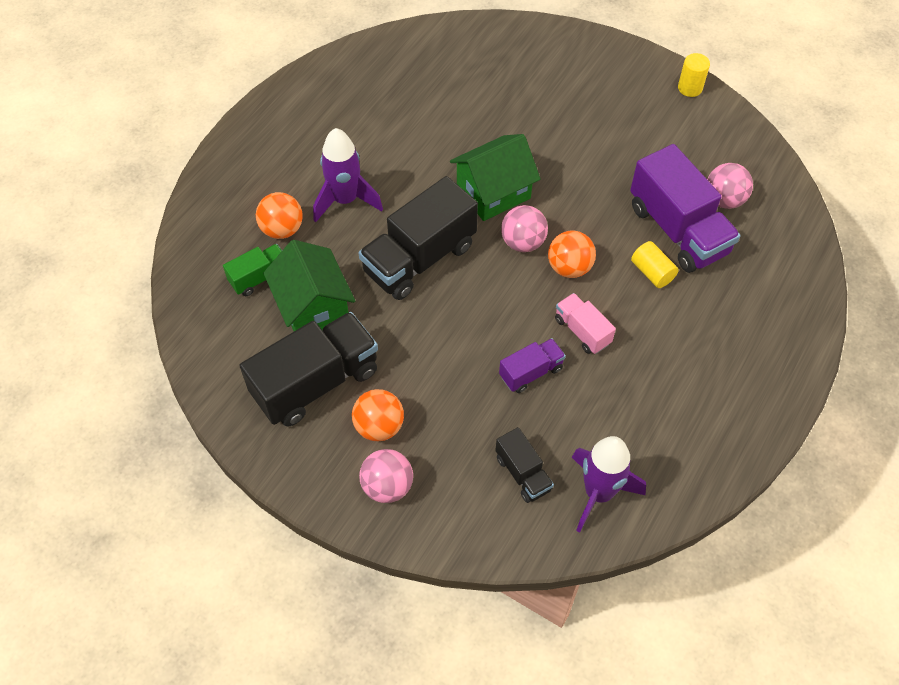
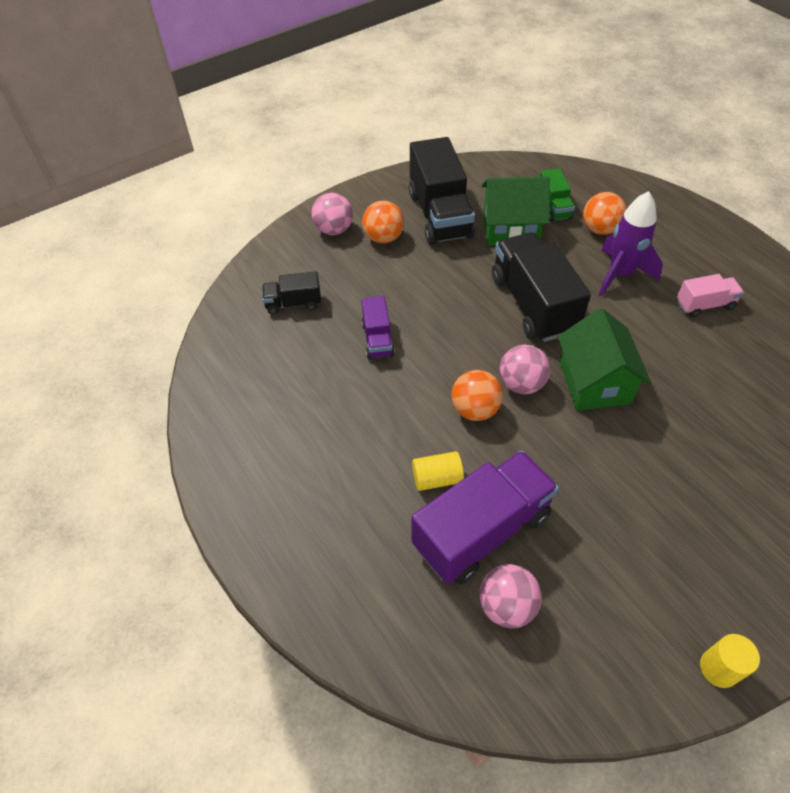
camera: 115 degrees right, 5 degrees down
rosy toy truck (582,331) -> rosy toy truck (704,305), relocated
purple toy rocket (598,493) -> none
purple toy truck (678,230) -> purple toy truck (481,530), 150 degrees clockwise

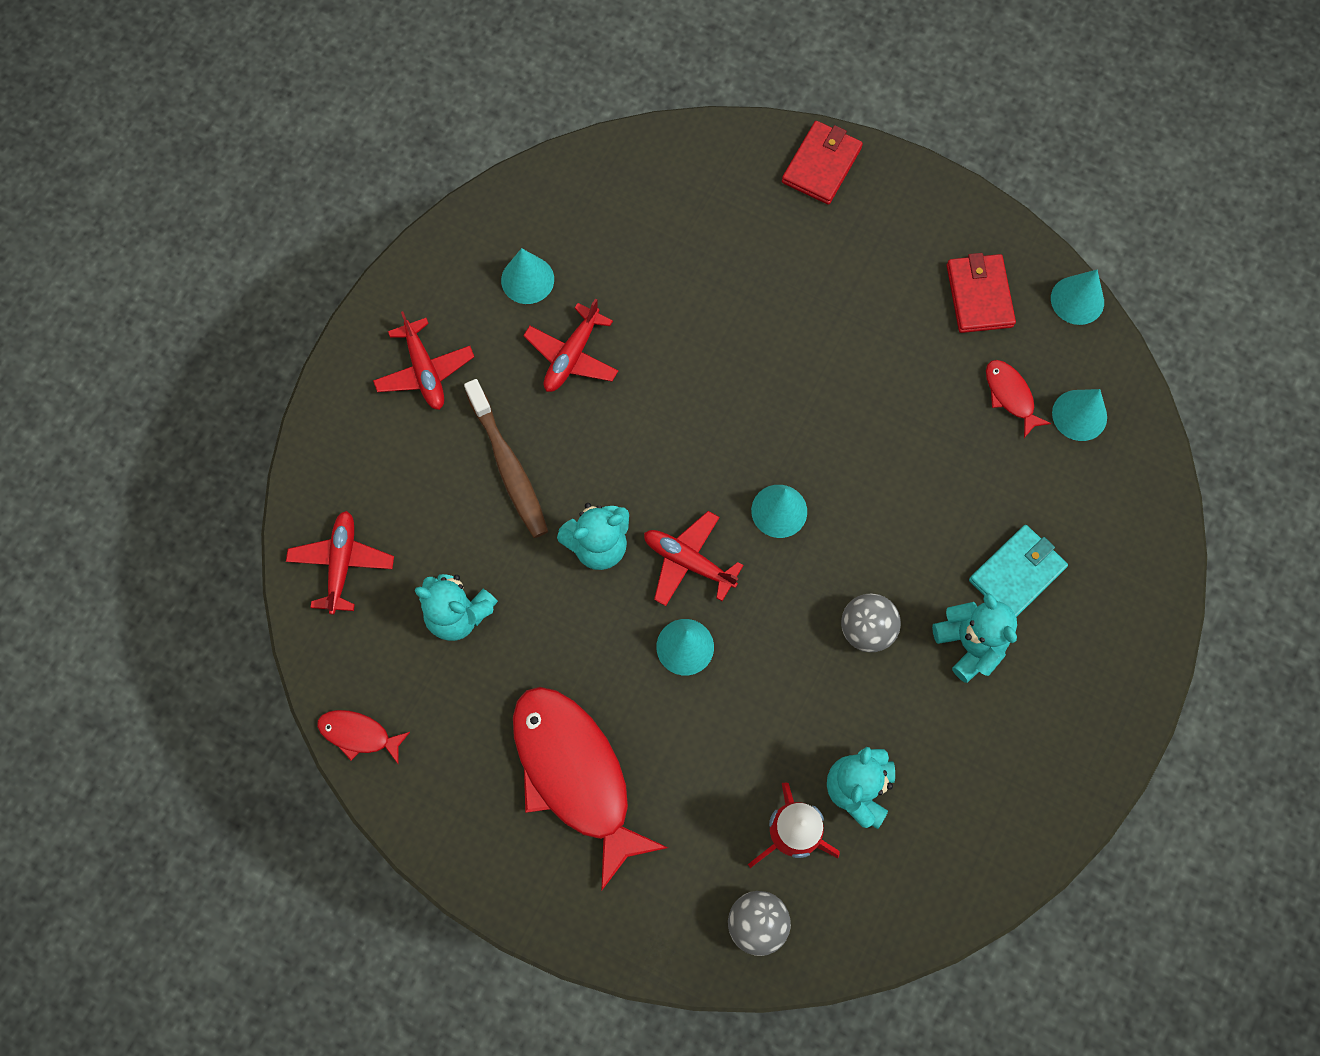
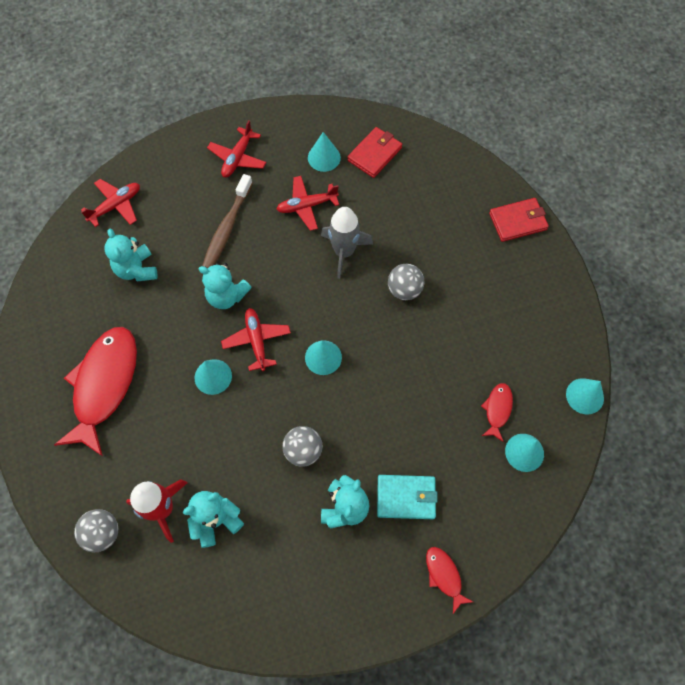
camera: 45 degrees right, 5 degrees down
crimson fish (359,734) -> crimson fish (444,576), relocated
crimson wallet (979,295) -> crimson wallet (374,154), relocated
none -> grey toy rocket (344,252)
none -> grey ball (404,290)

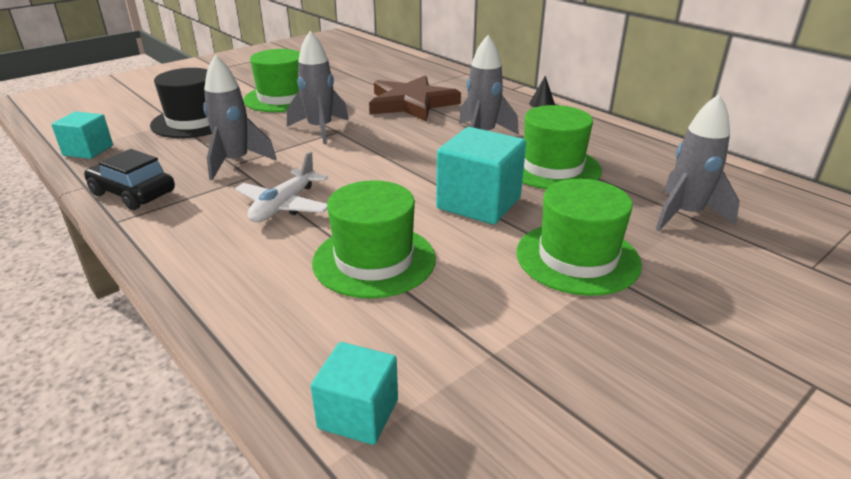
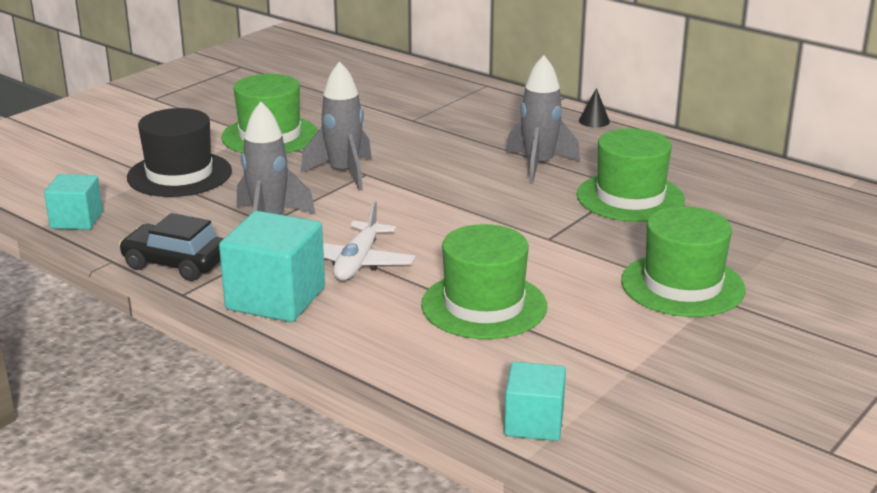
camera: 10 degrees left, 5 degrees down
dark brown five-pointed star (411,103) -> none
aqua block (479,203) -> aqua block (276,298), relocated
grey toy rocket (685,215) -> none

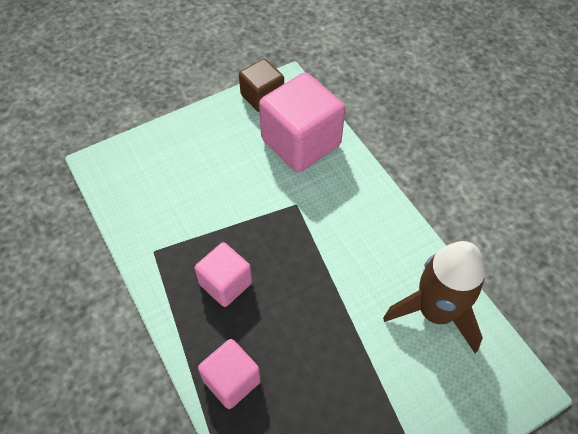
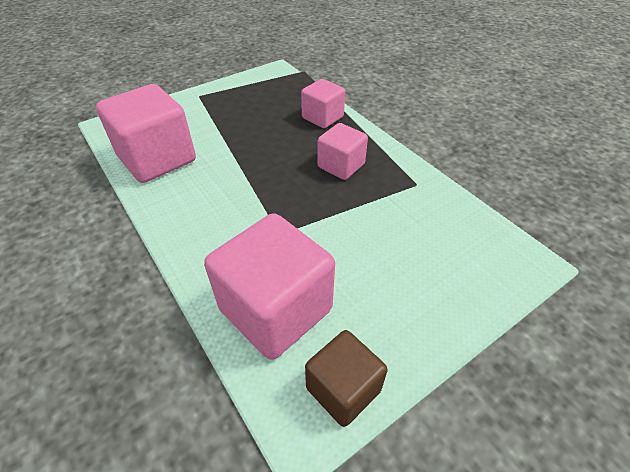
camera: 175 degrees right, 10 degrees down
dark brown toy rocket (436,312) -> rosy block (157,159)

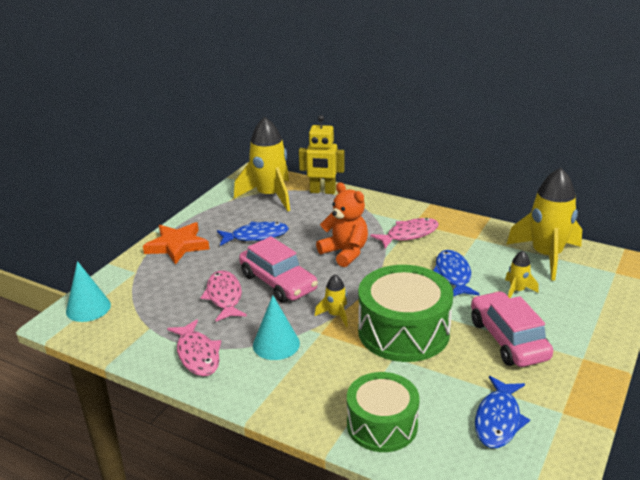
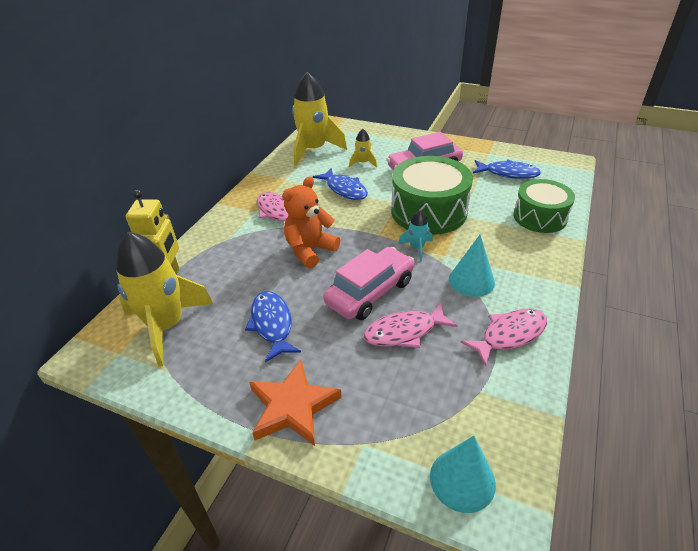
camera: 95 degrees left, 10 degrees up
yellow toy rocket (335,315) -> aqua toy rocket (417,248)
royal blue fish (453,275) -> royal blue fish (344,189), 120 degrees counterclockwise

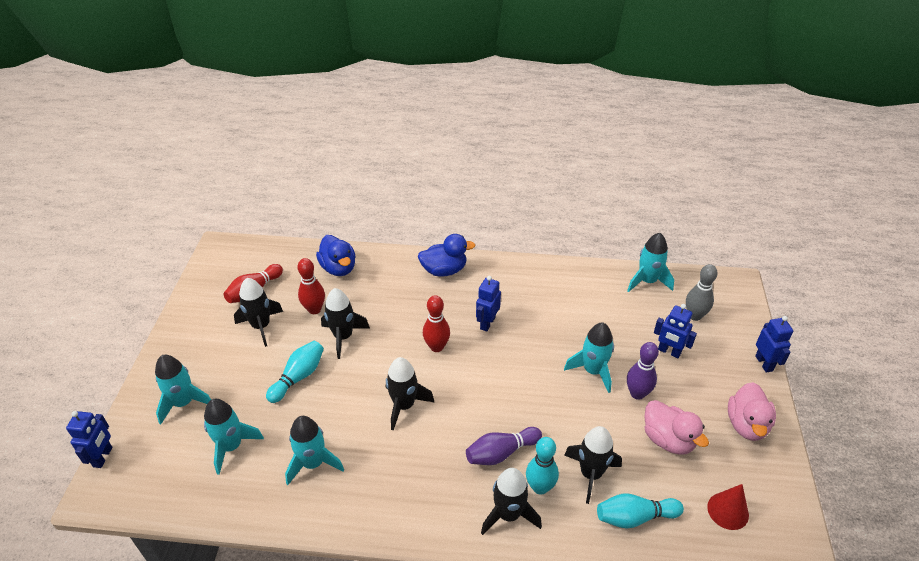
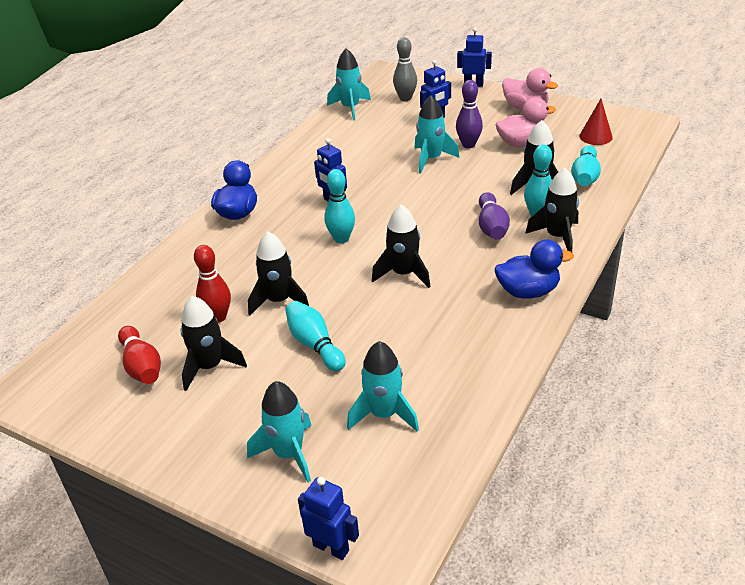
camera: 65 degrees left, 5 degrees down
aqua toy rocket (313,463) -> none
royal blue rubber duck (339,268) -> royal blue rubber duck (528,291), relocated
crimson skittle (437,347) -> aqua skittle (341,238)

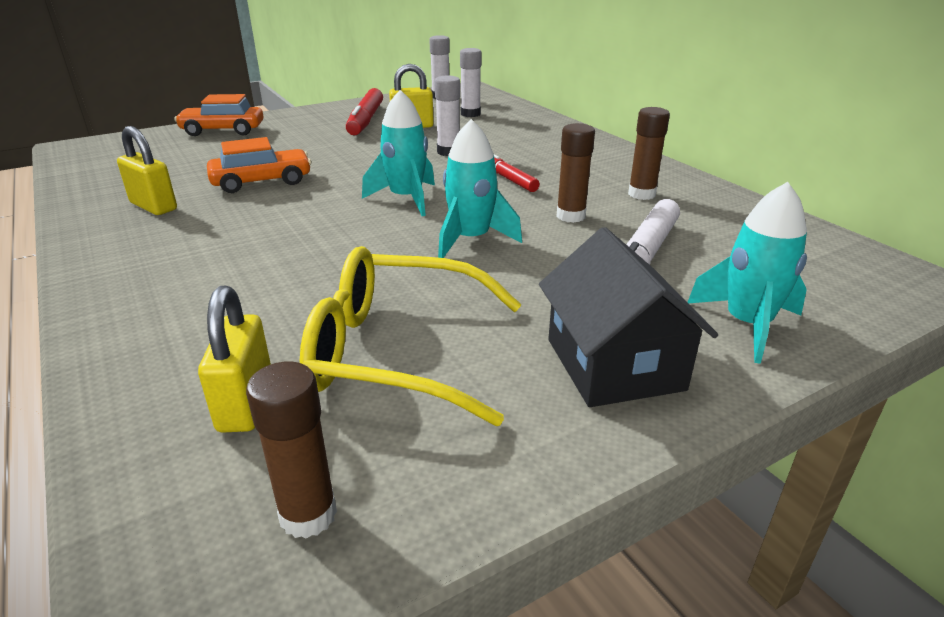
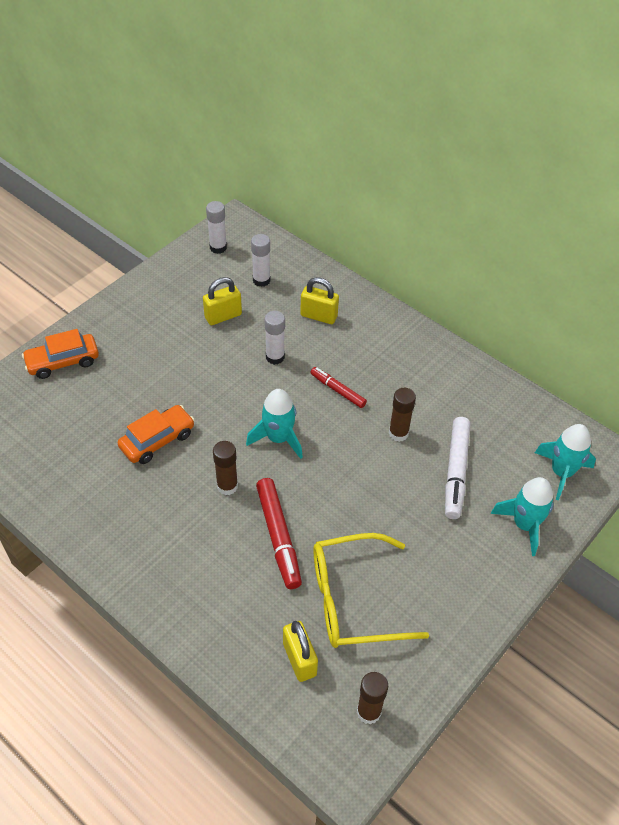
camera: 20 degrees left, 20 degrees up
yellow padlock (153,206) -> yellow padlock (318,316), relocated
crimson felt pen (366,120) -> crimson felt pen (278,536), relocated
aqua toy rocket (471,240) -> aqua toy rocket (561,472), relocated
black toy house (614,364) -> none
dark brown glue stick (641,194) -> dark brown glue stick (227,486), relocated

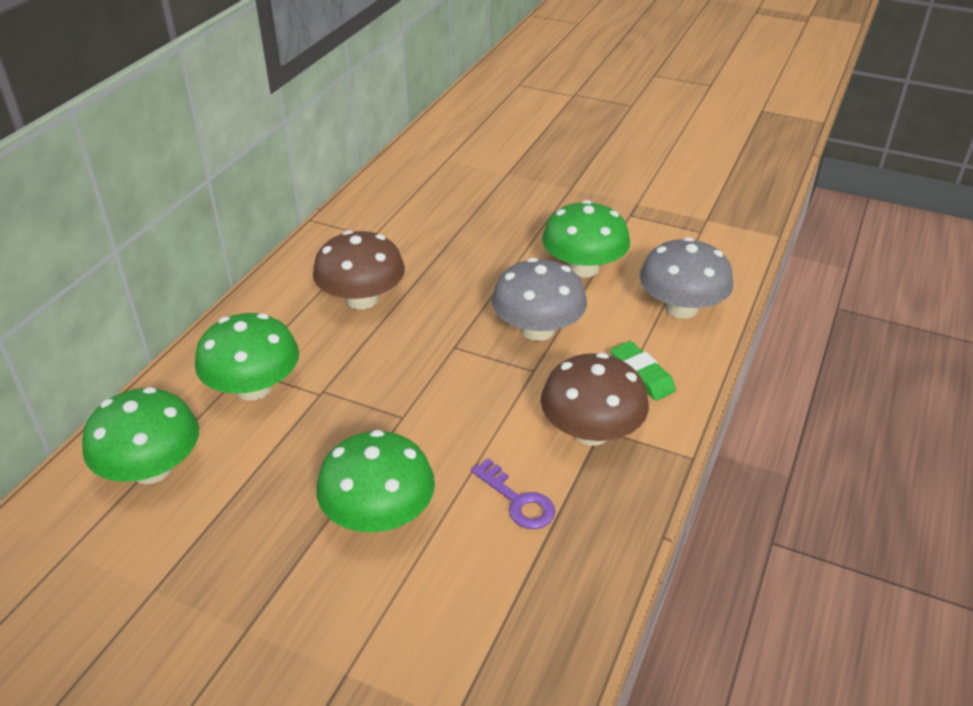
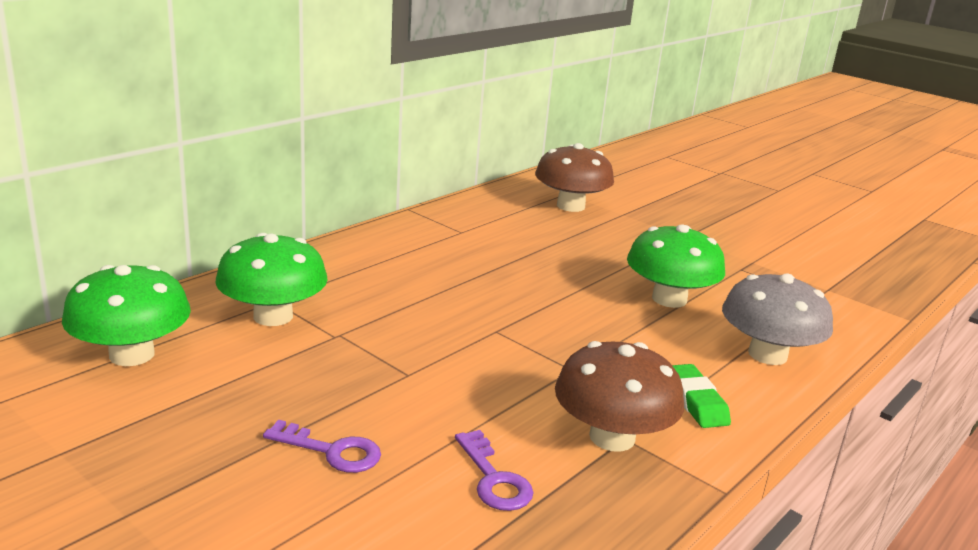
camera: 15 degrees right, 15 degrees down
dark brown fungus (362,299) -> dark brown fungus (570,206), relocated
leaf-green fungus (379,515) -> purple key (332,451)
grey fungus (537,330) -> none

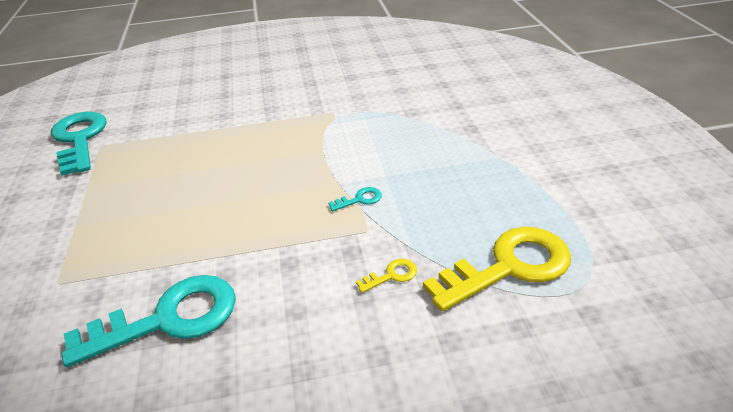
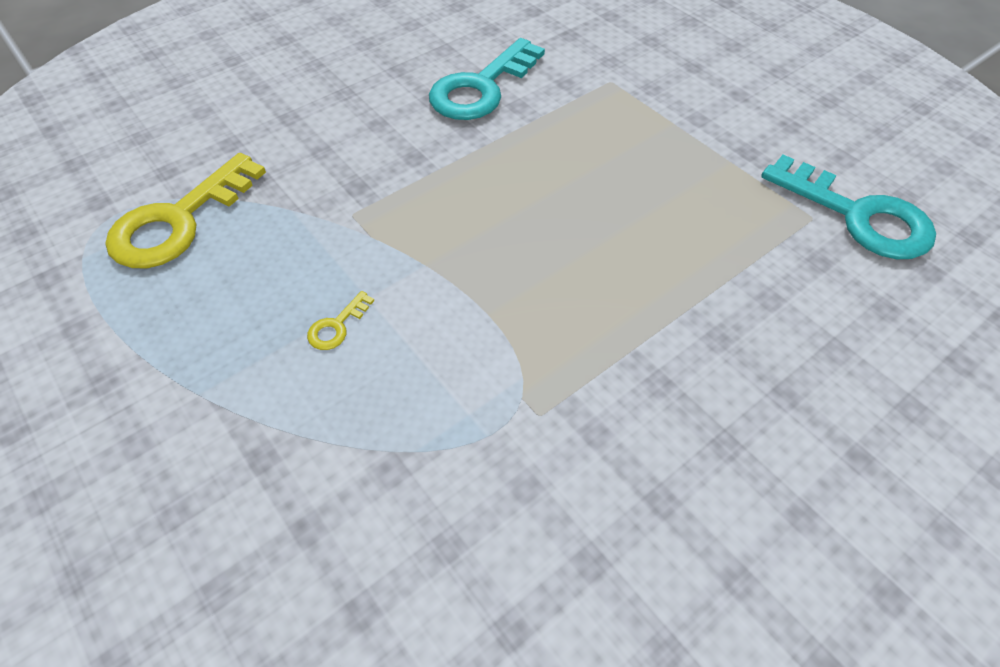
camera: 150 degrees right, 15 degrees up
aqua key (359,199) -> none
yellow key (391,275) -> yellow key (337,326), relocated

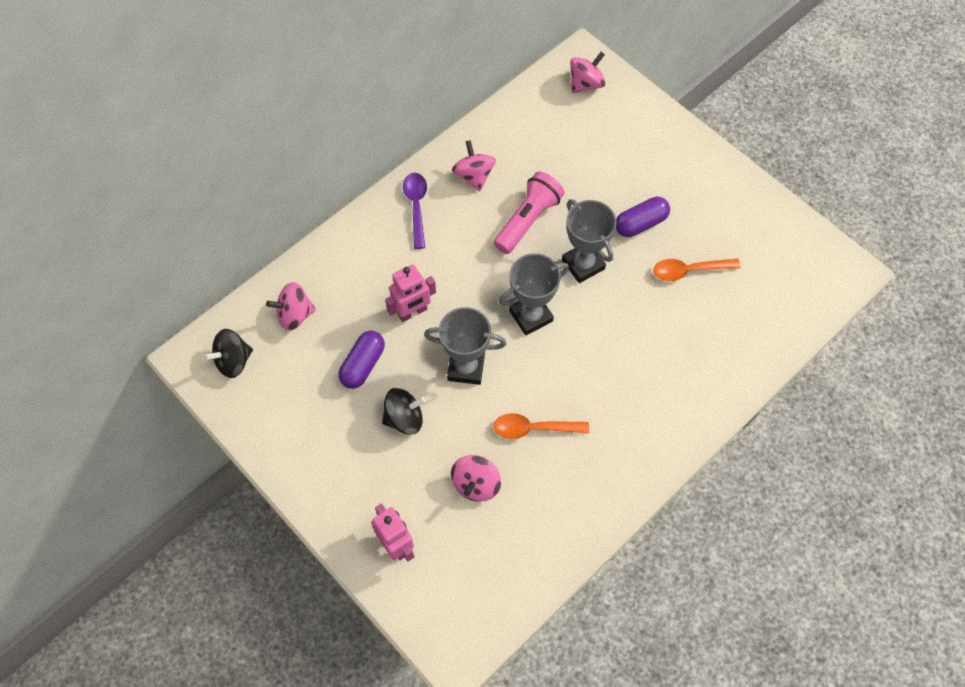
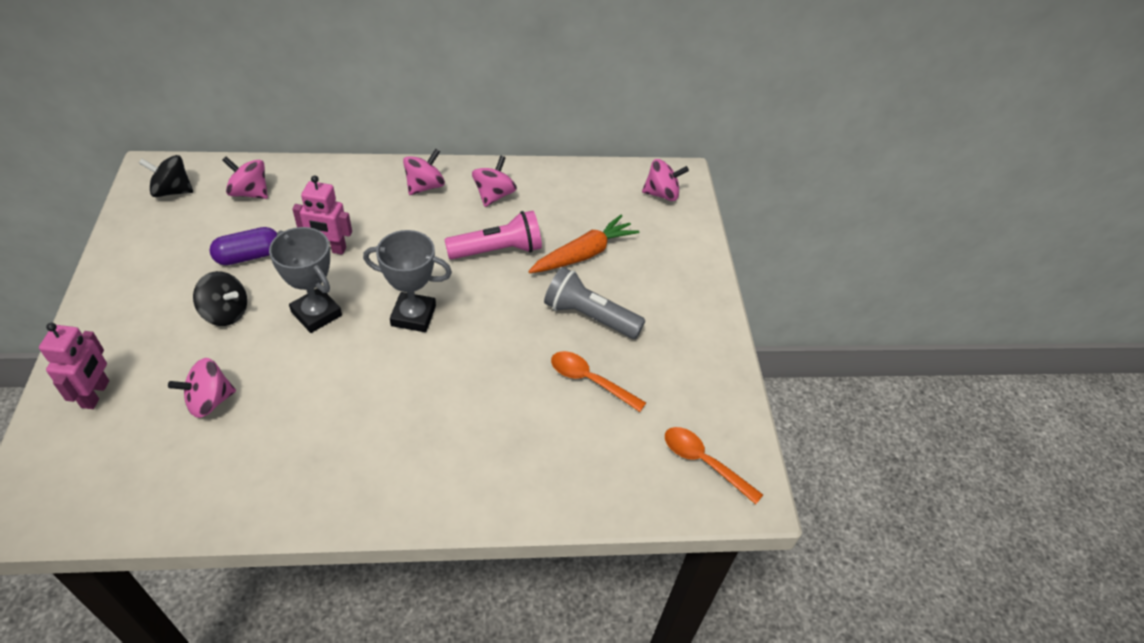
camera: 35 degrees right, 15 degrees down
purple teaspoon (416,207) -> rosy spinning top (425,186)
orange teaspoon (534,428) -> orange teaspoon (704,462), relocated
grey trophy (583,264) -> none
purple capsule (640,223) -> grey flashlight (589,316)
none -> orange carrot (583,254)

